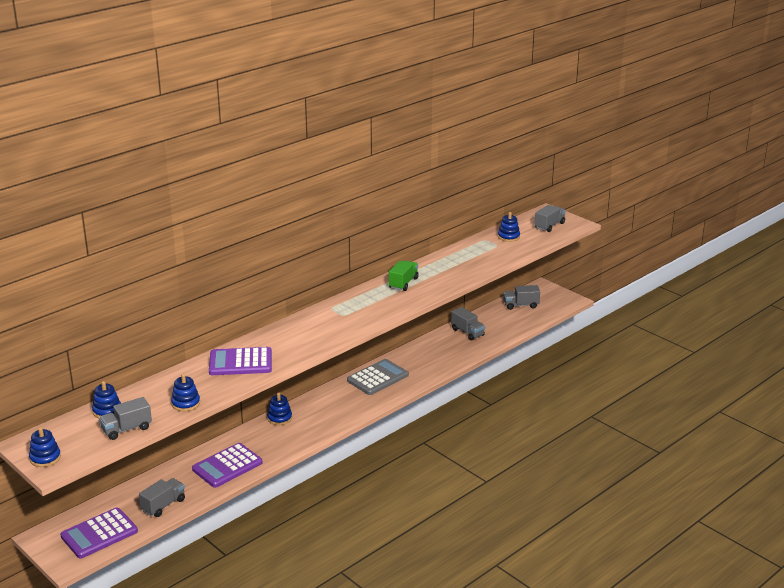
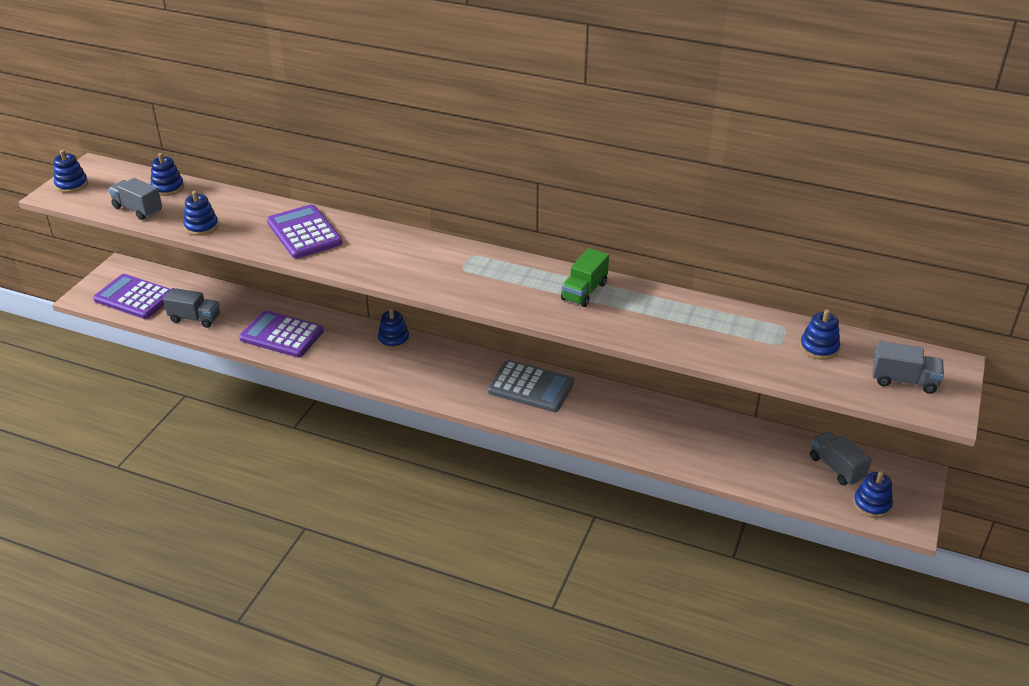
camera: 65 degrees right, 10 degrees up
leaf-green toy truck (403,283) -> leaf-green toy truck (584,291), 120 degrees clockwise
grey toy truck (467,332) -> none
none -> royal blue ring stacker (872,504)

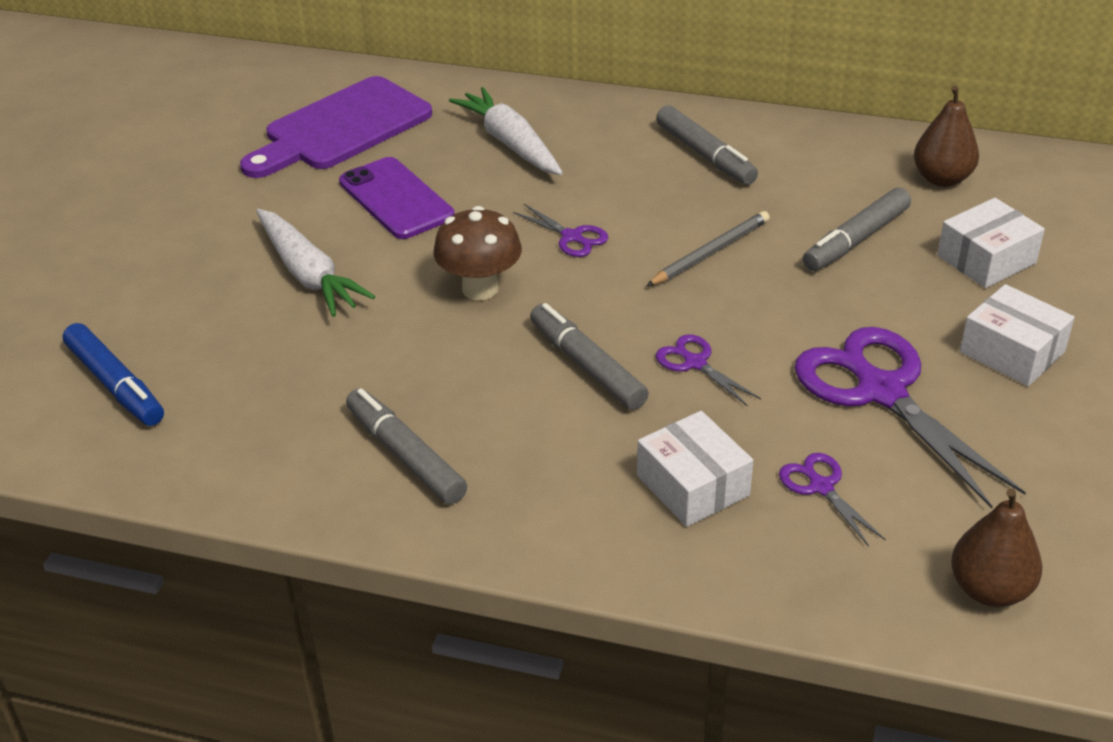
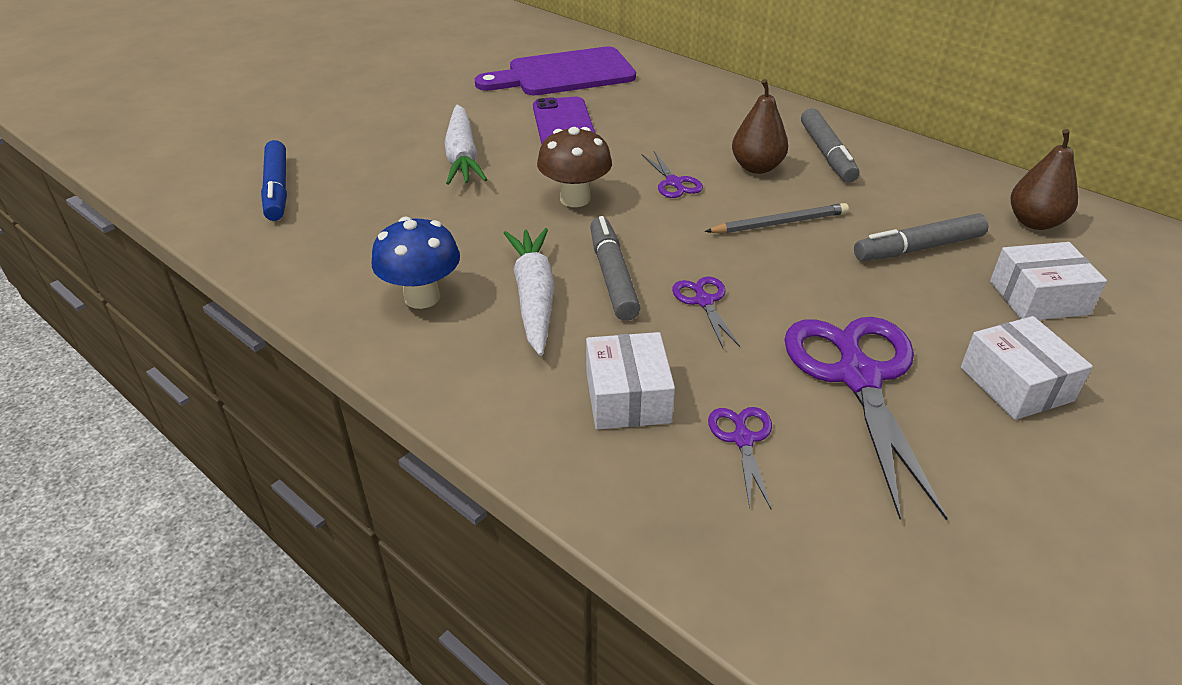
camera: 25 degrees right, 0 degrees up
grey felt pen (406,456) -> royal blue fungus (422,297)
snow-white carrot (510,143) -> snow-white carrot (534,297), relocated
dark brown pear (989,589) -> dark brown pear (756,167), relocated

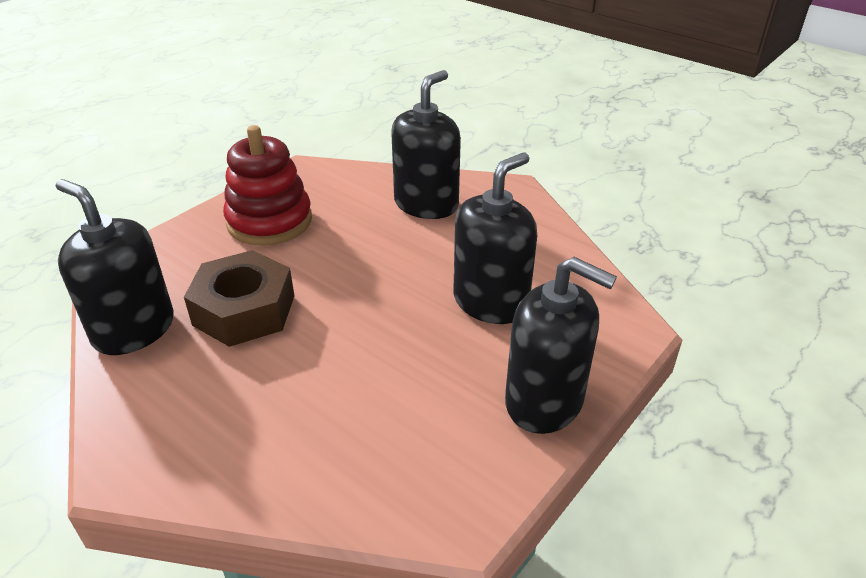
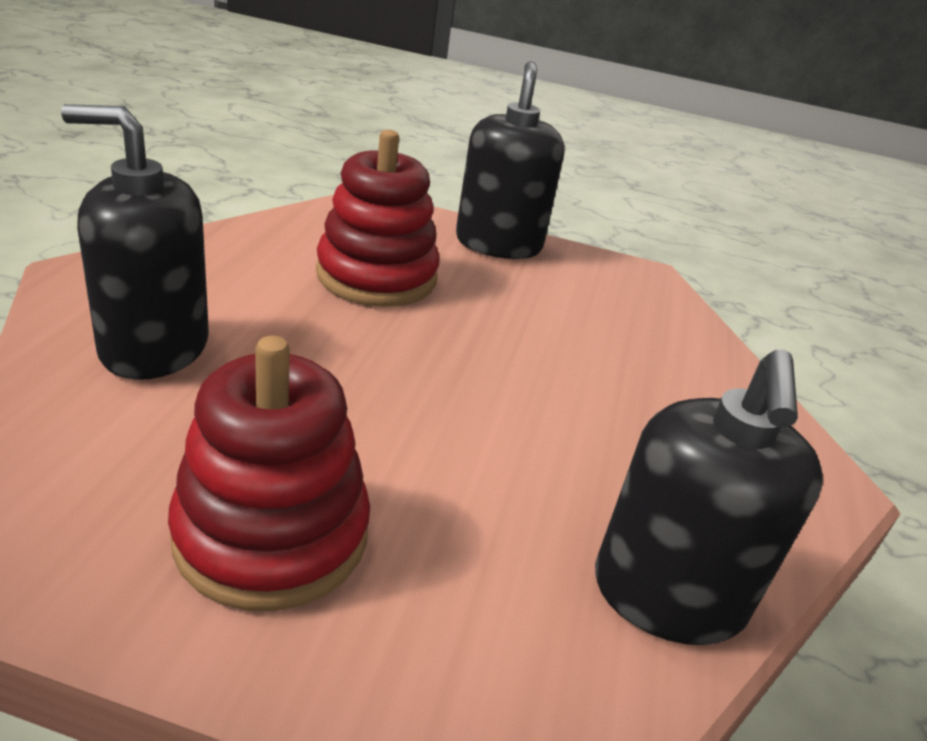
camera: 120 degrees left, 5 degrees down
dark brown hex nut (244,310) -> none
black soap pump (490,302) -> crimson ring stacker (376,276)

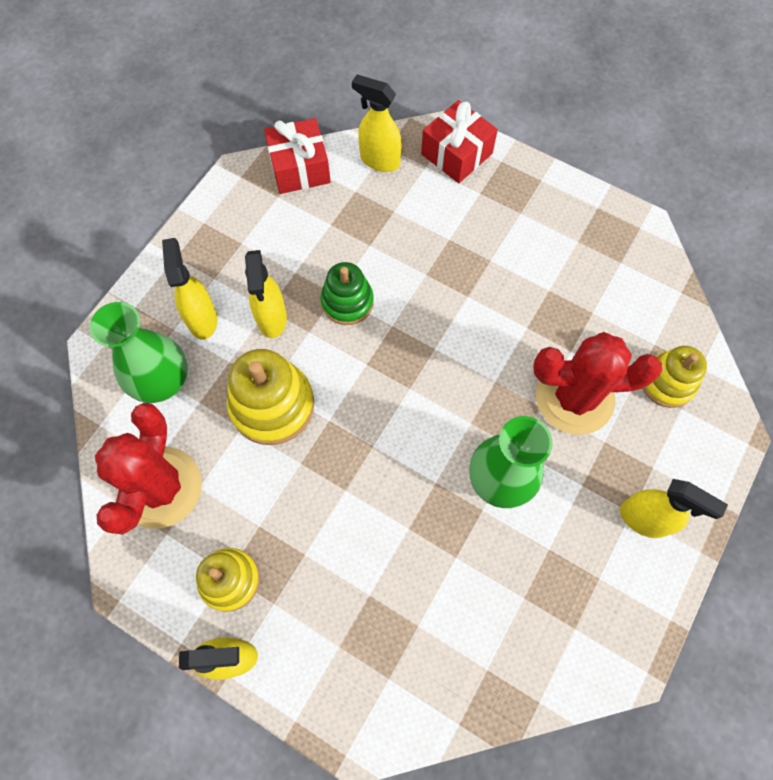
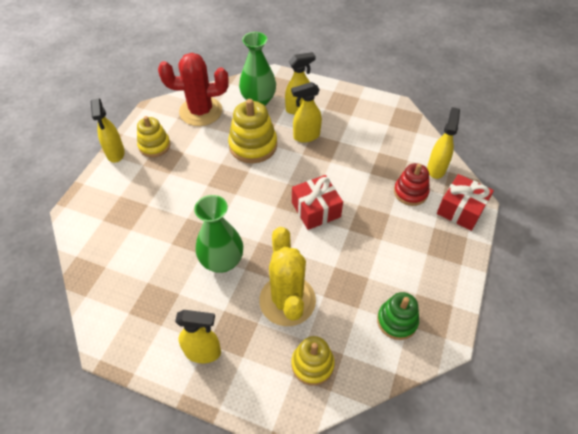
camera: 80 degrees right, 15 degrees down
crimson gift (299,168) -> crimson gift (316,210), relocated
leaf-green ring stacker (347,302) -> leaf-green ring stacker (397,321), relocated
crimson cactus (574,397) -> yellow cactus (287,300)
yellow sprayer (644,519) -> yellow sprayer (203,352), 105 degrees counterclockwise
none -> crimson ring stacker (410,192)

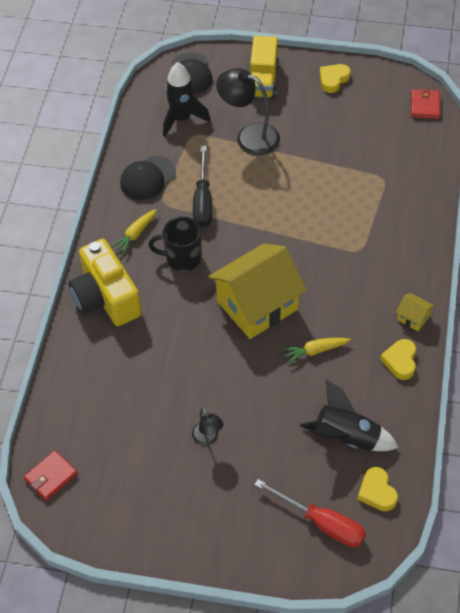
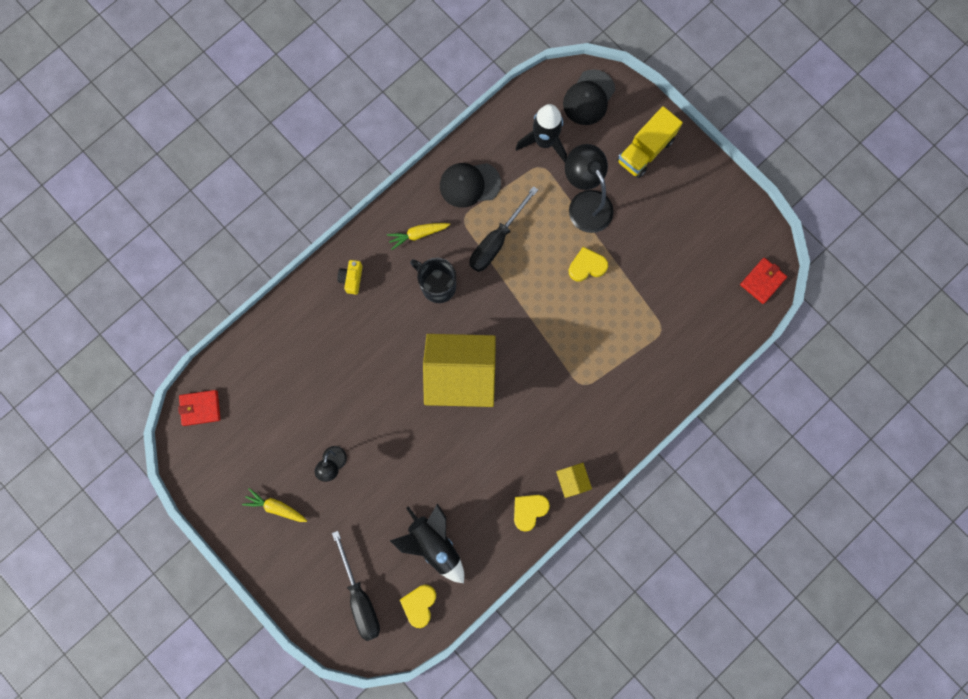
camera: 35 degrees right, 25 degrees up
yellow camera (106,297) -> yellow camera (352,279), x0.41
crimson hand screwdriver (322,523) -> black hand screwdriver (360,597)
yellow carrot (315,351) -> yellow carrot (276,507), relocated
yellow heart (333,80) -> yellow heart (587,266), relocated

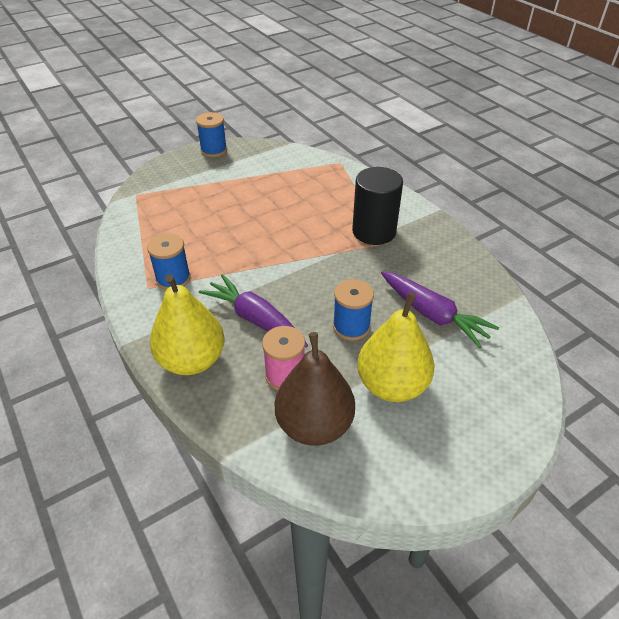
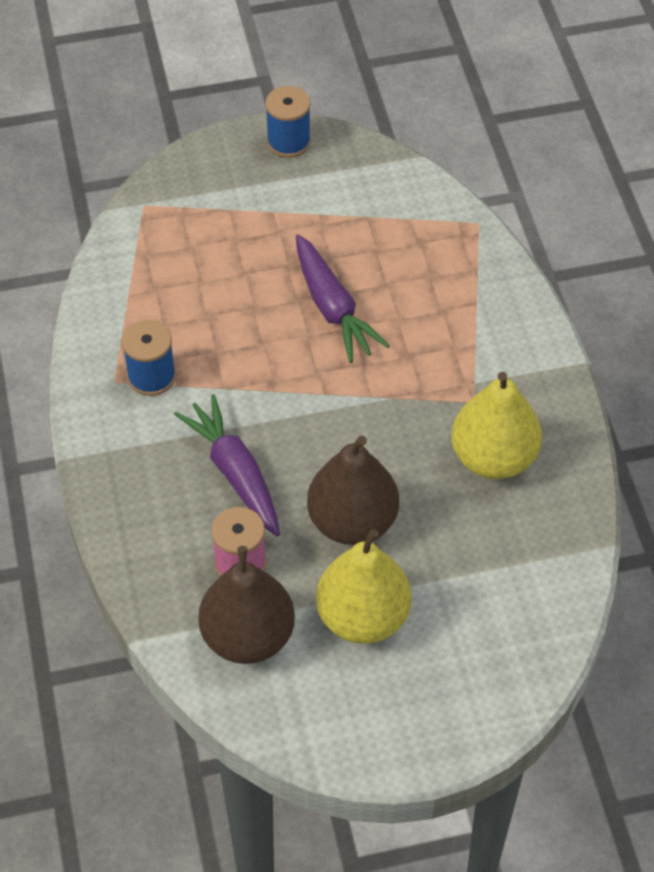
camera: 20 degrees right, 10 degrees up
yellow pear (192,360) -> yellow pear (493,457), relocated
royal blue reel of thread (351,327) -> dark brown pear (352,522)
black solid cylinder (374,231) -> none
purple carrot (432,314) -> purple carrot (332,308), relocated

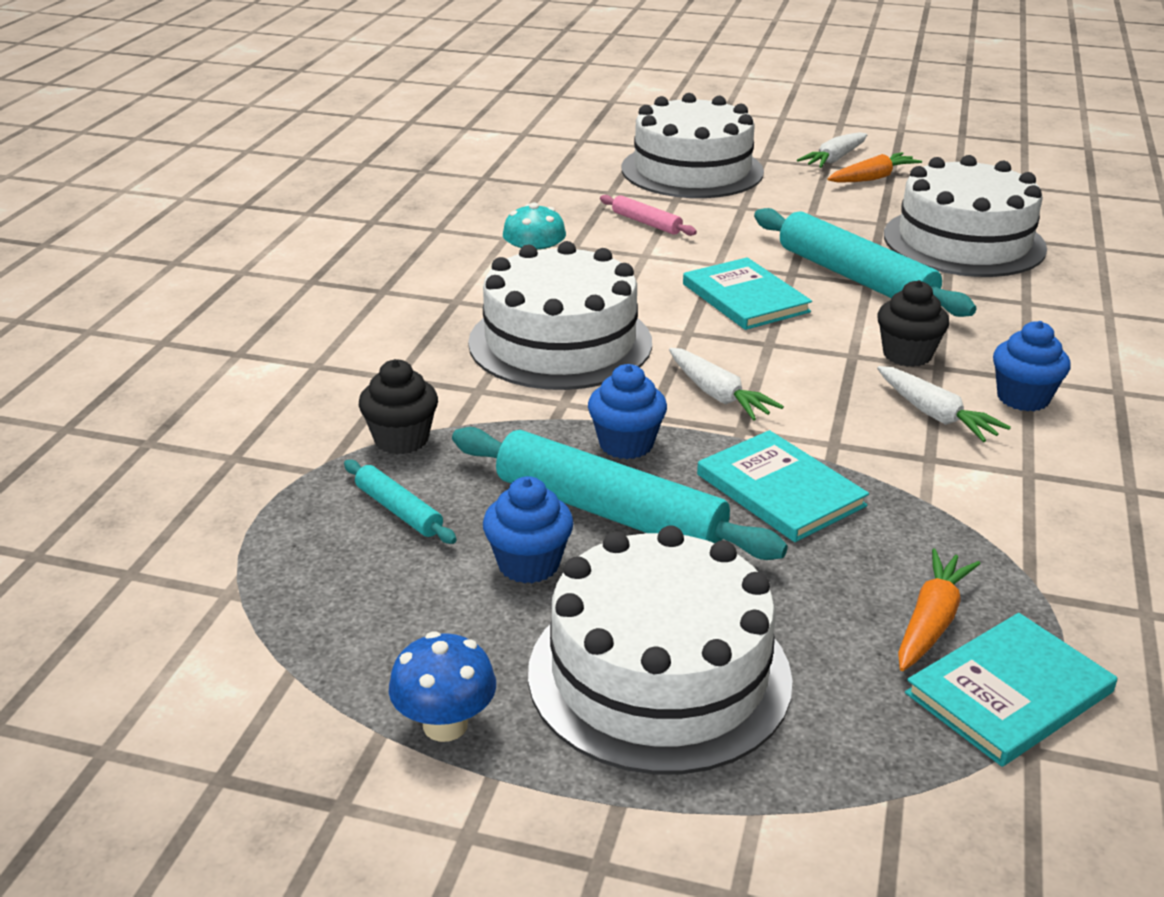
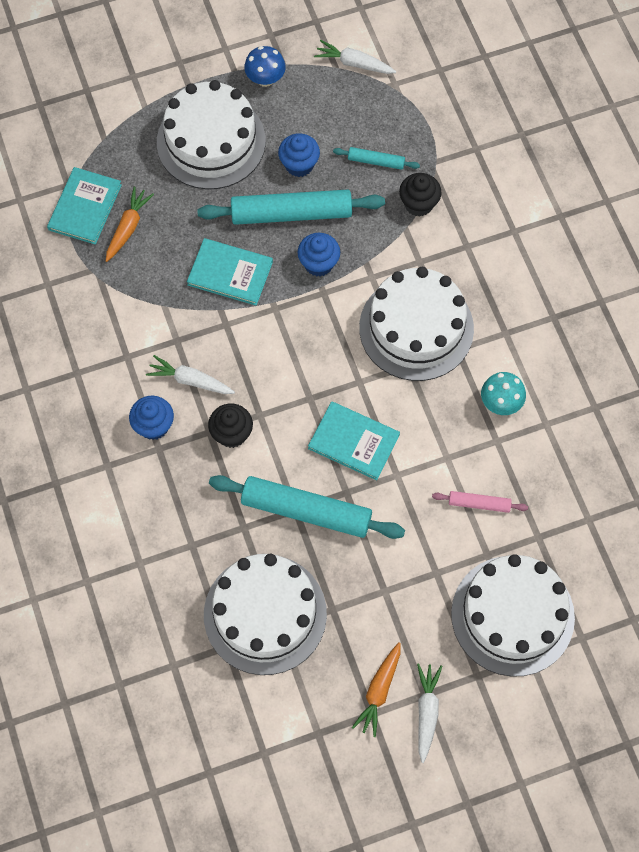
camera: 145 degrees right, 35 degrees up
snow-white carrot (718,395) -> snow-white carrot (354,63), relocated
orange carrot (931,622) -> orange carrot (128,228), 150 degrees counterclockwise

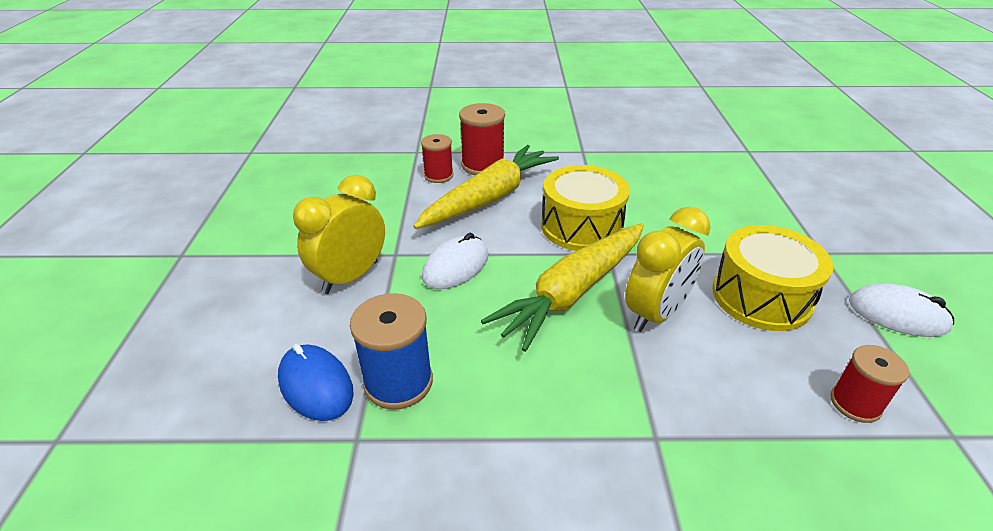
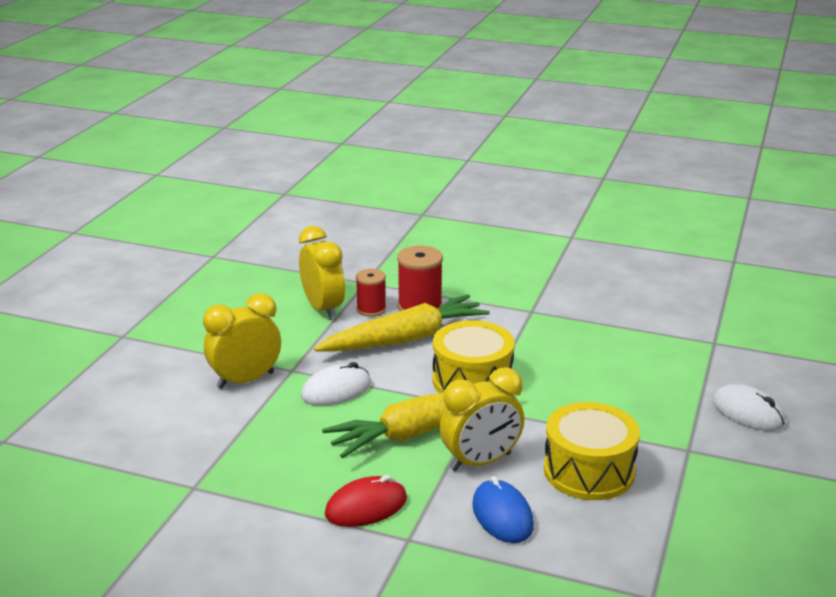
camera: 20 degrees right, 10 degrees down
royal blue mouse (315,385) -> royal blue mouse (502,515), relocated
royal blue reel of thread (398,382) -> none
crimson reel of thread (855,403) -> none
snow-white mouse (897,314) -> snow-white mouse (748,412), relocated
none -> yellow alarm clock (323,309)
none -> crimson mouse (366,506)

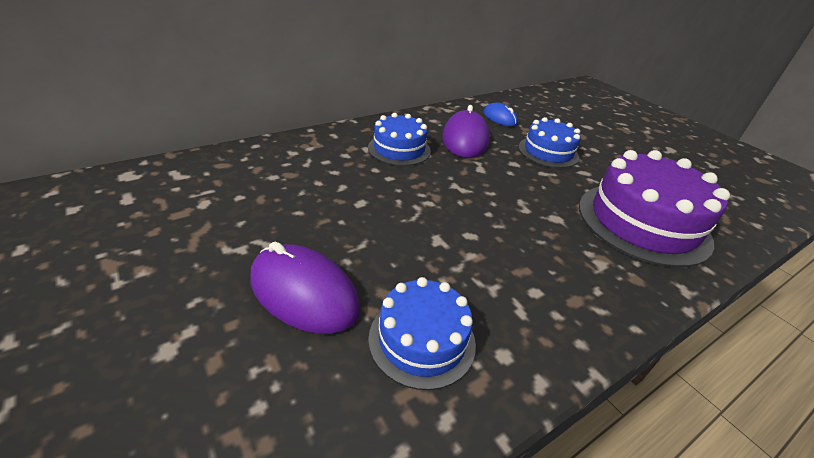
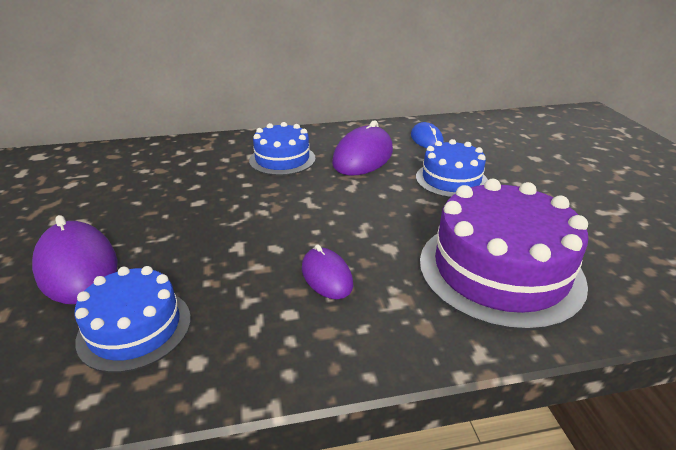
camera: 25 degrees right, 5 degrees down
none -> purple mouse (327,276)

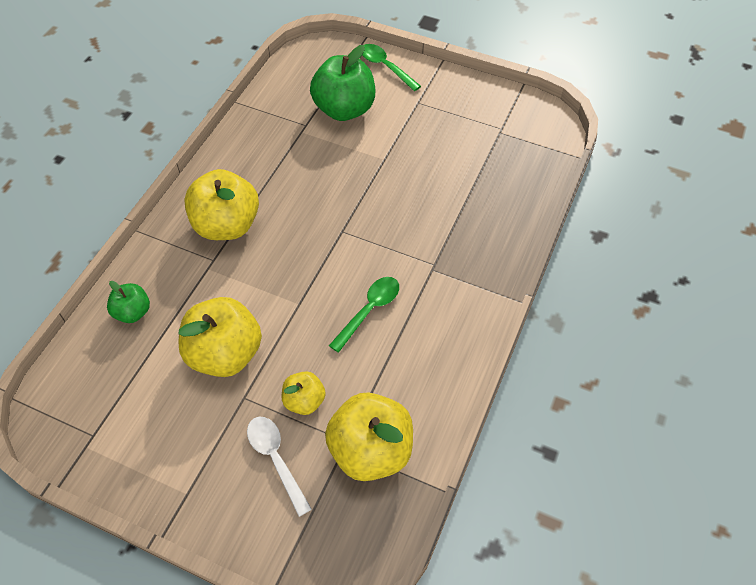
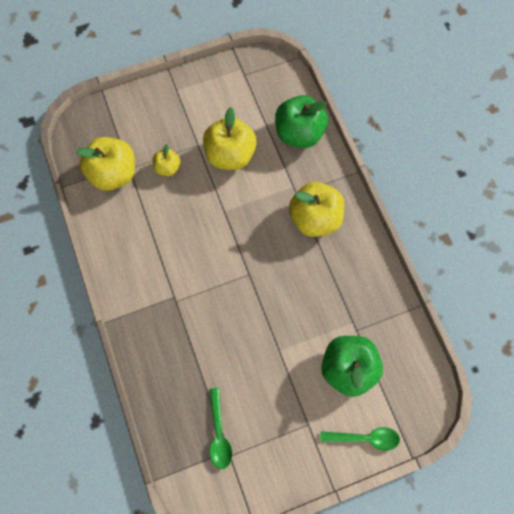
camera: 135 degrees right, 15 degrees up
leaf-green apple fruit (133,312) -> leaf-green apple fruit (299,133), x1.90
snow-white teaspoon (276,459) -> none
leaf-green teaspoon (369,311) -> leaf-green teaspoon (219,433), relocated

